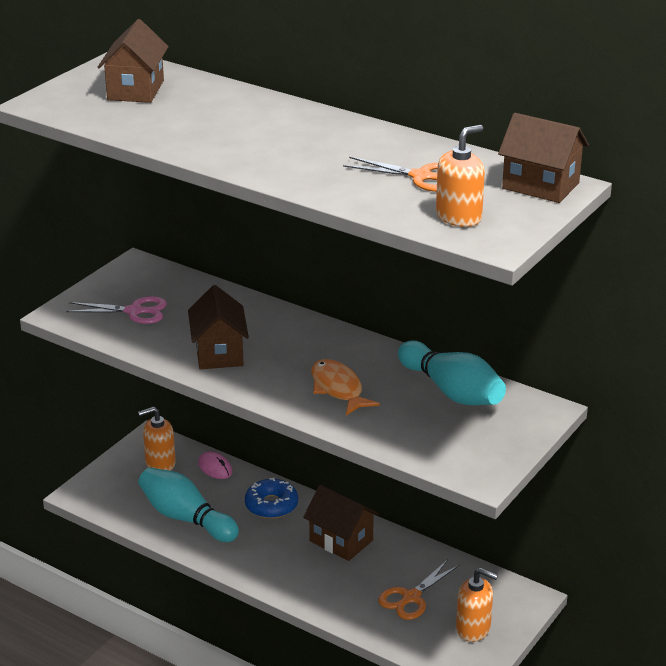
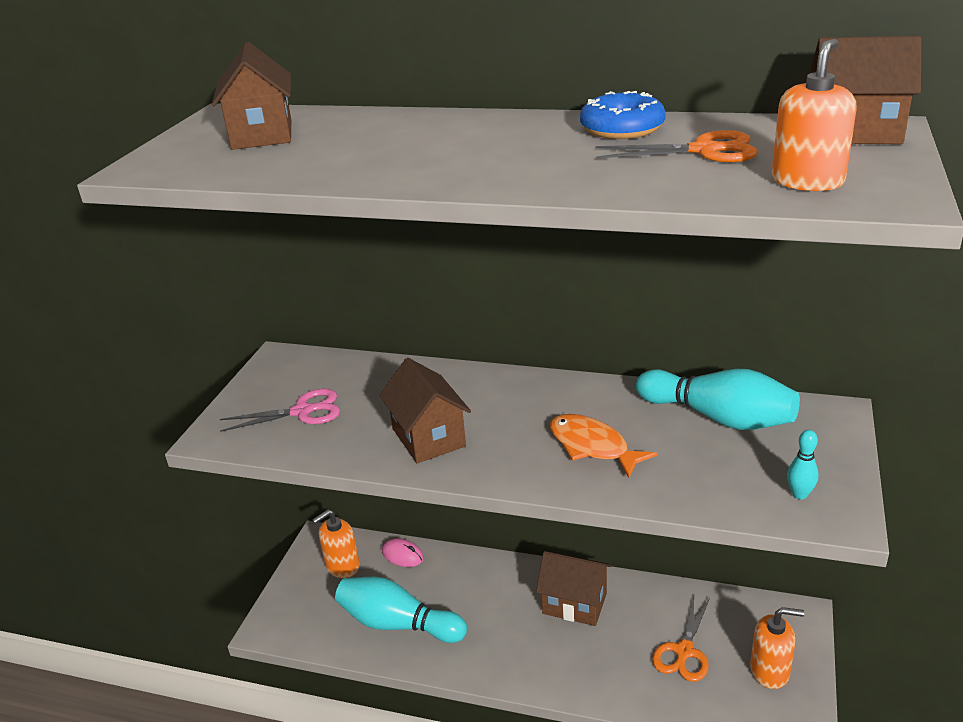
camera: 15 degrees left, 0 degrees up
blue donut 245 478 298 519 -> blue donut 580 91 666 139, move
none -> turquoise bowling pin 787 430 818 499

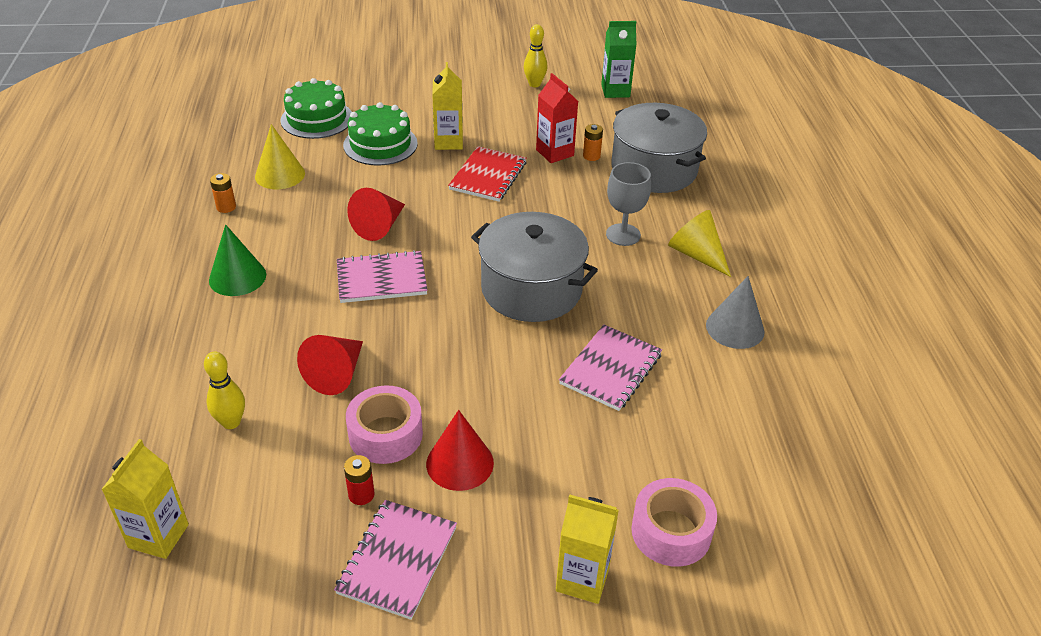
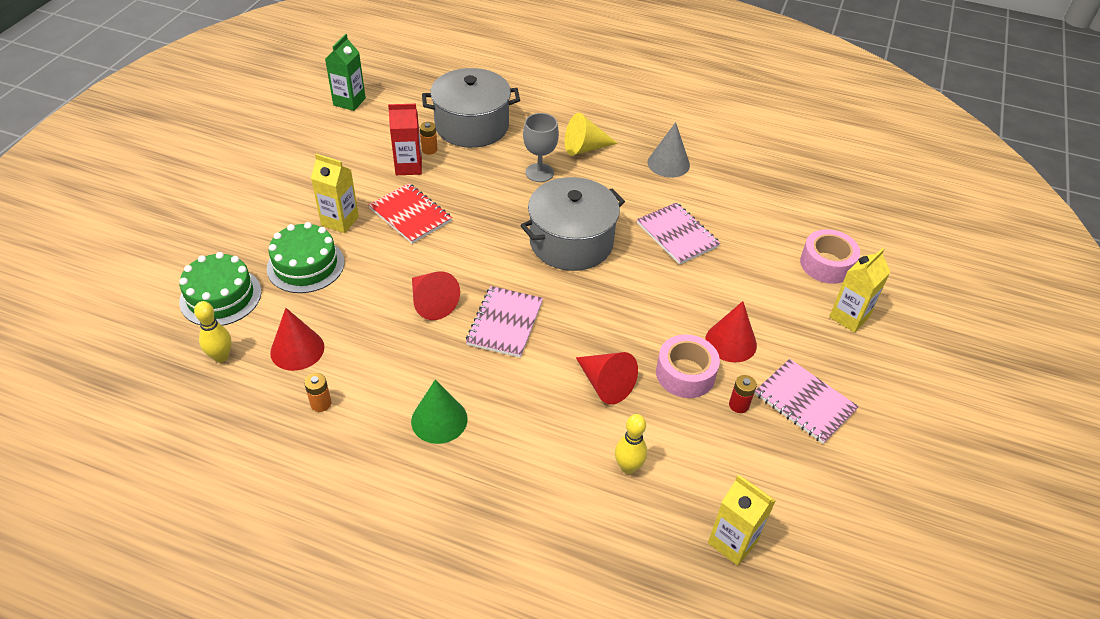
camera: 65 degrees left, 5 degrees up
yellow bowling pin 524 24 548 87 -> yellow bowling pin 194 301 232 362, move
yellow cone 255 124 305 189 -> red cone 270 308 324 371

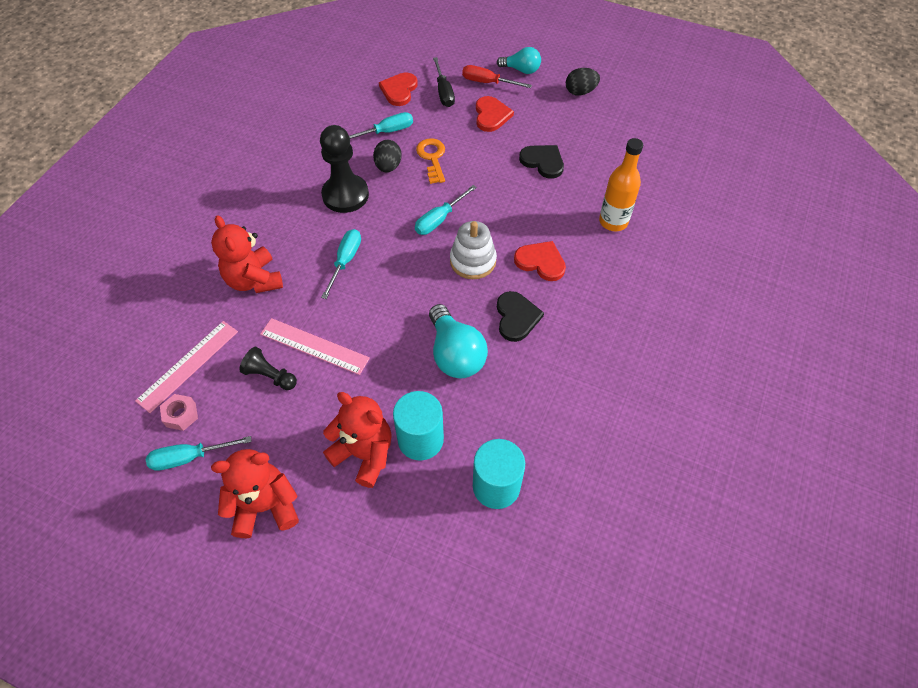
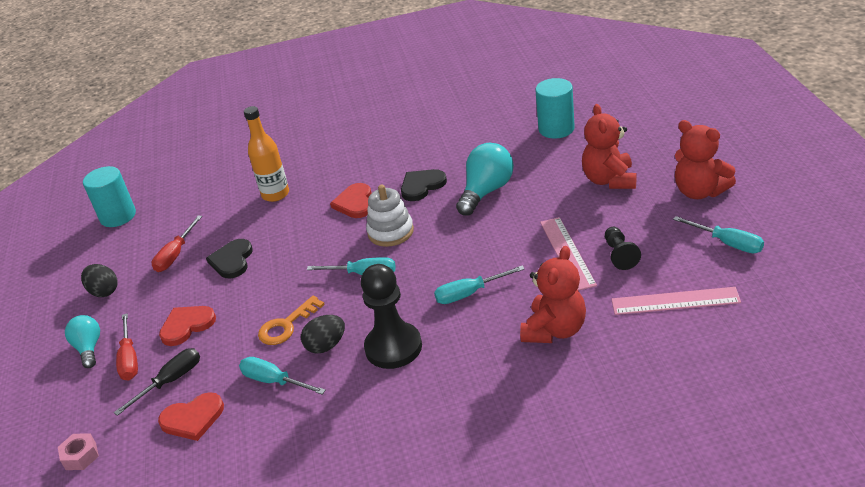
camera: 120 degrees left, 20 degrees down
turquoise cylinder 393 391 444 461 -> turquoise cylinder 83 166 136 227, move
pink nut 160 394 198 431 -> pink nut 58 433 99 470, move
none -> red screwdriver 152 215 202 272

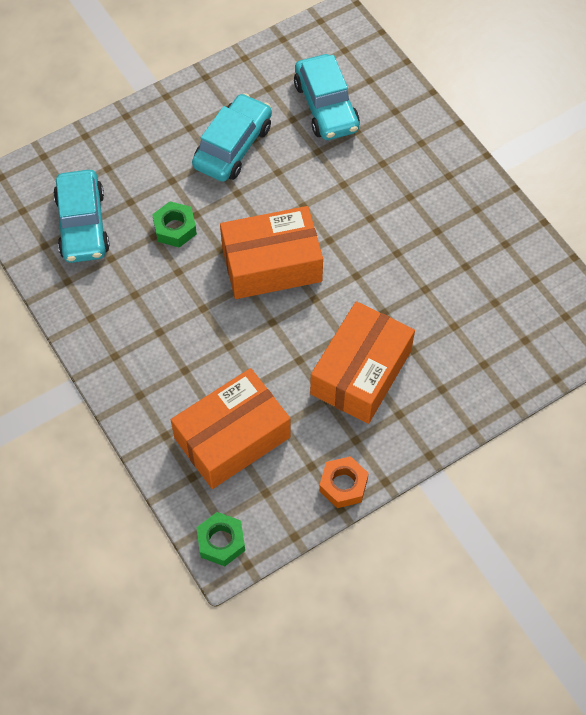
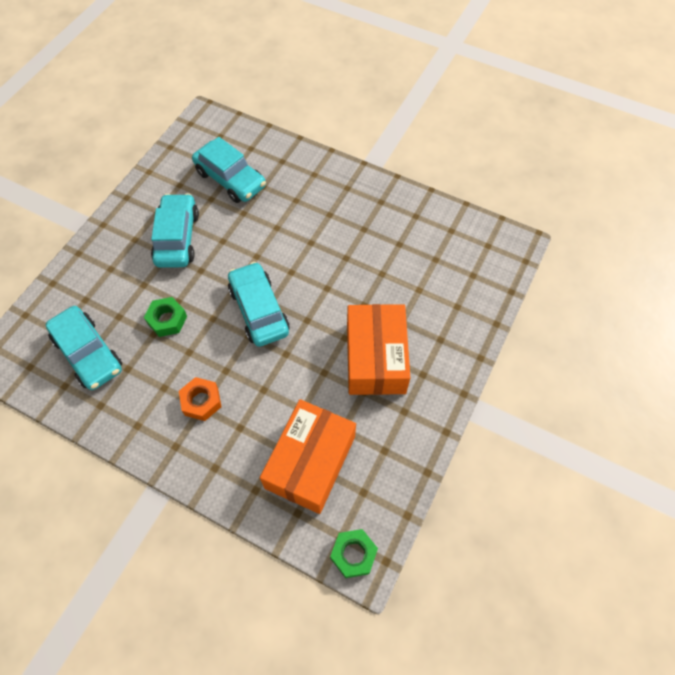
camera: 30 degrees left, 0 degrees up
orange box 220 206 323 299 -> turquoise car 228 262 290 347
orange nut 319 456 369 508 -> orange nut 179 377 221 421, move

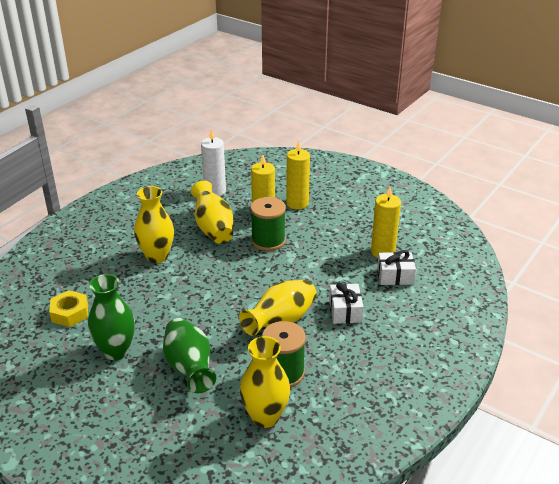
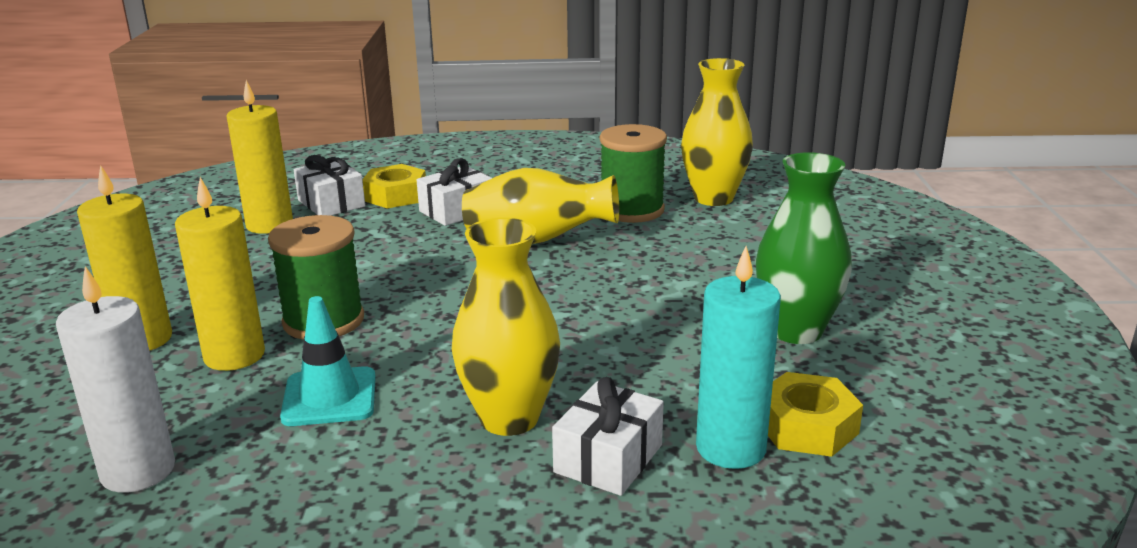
camera: 125 degrees left, 10 degrees down
yellow vase 191 180 233 244 -> turquoise traffic cone 280 296 376 426
green vase 163 318 216 393 -> none
none -> yellow nut 362 164 426 208
none -> turquoise candle 696 246 781 469
none -> white gift 552 377 664 496

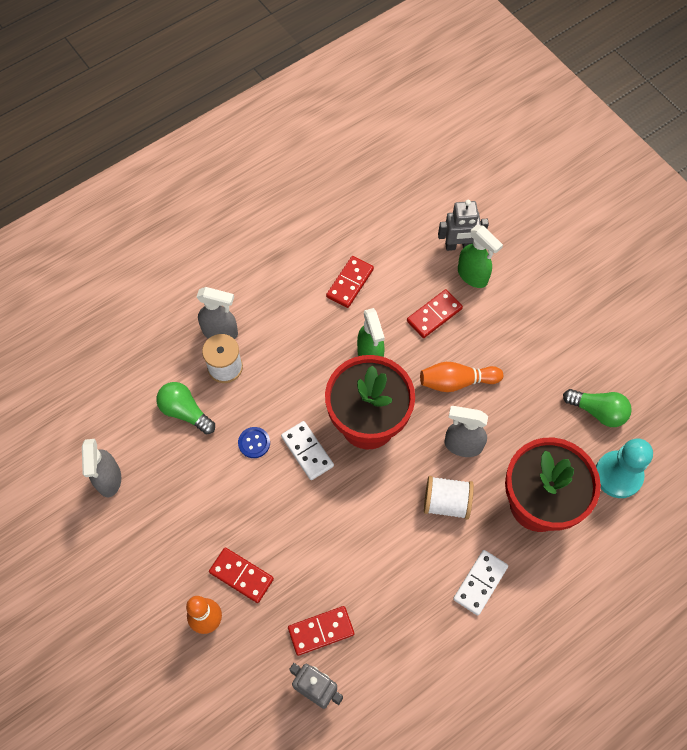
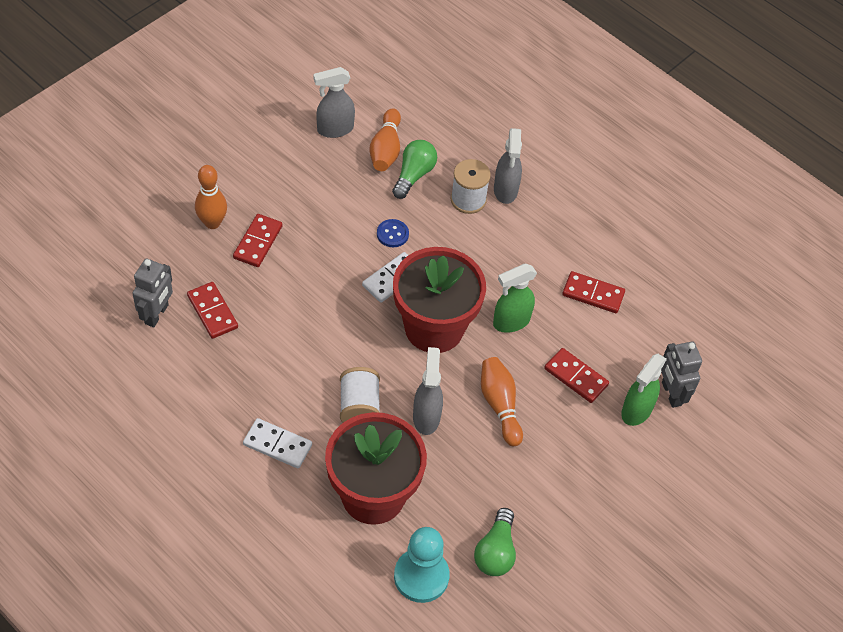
camera: 75 degrees right, 10 degrees down
none -> orange bowling pin 370 108 401 171

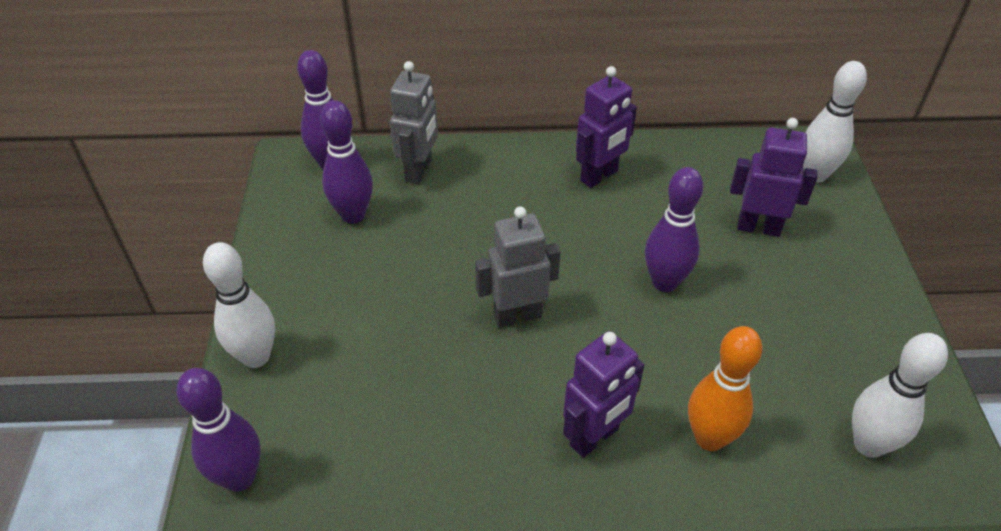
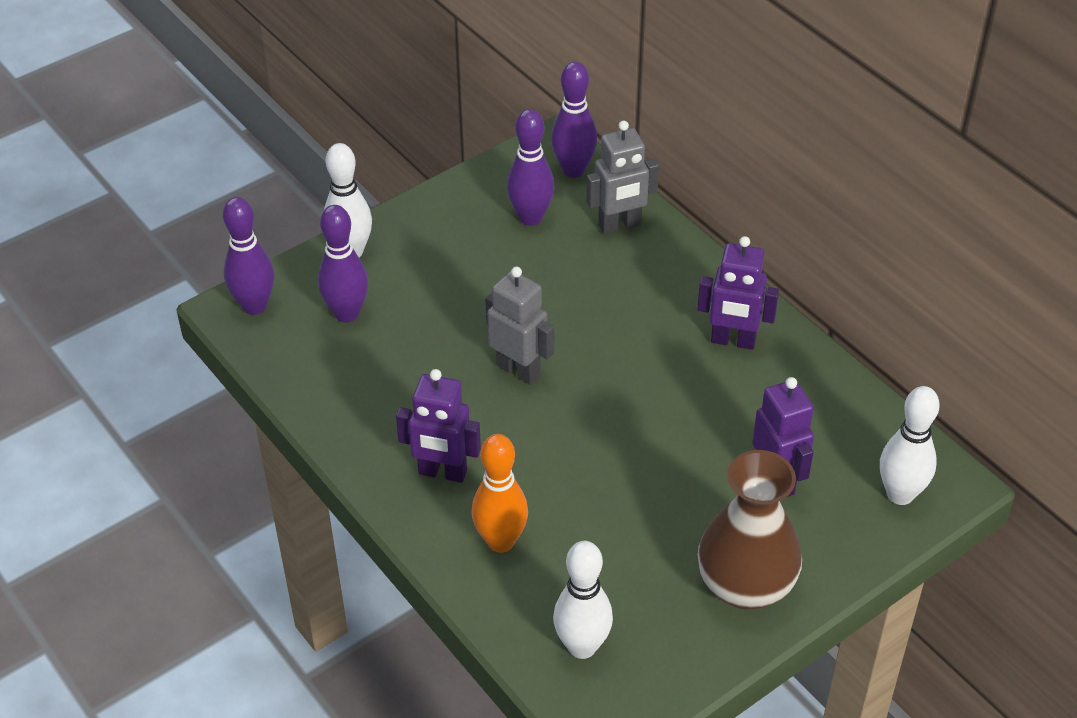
camera: 55 degrees right, 0 degrees up
purple bowling pin 645 167 703 292 -> purple bowling pin 318 205 369 323, move
none -> brown vase 698 450 802 610

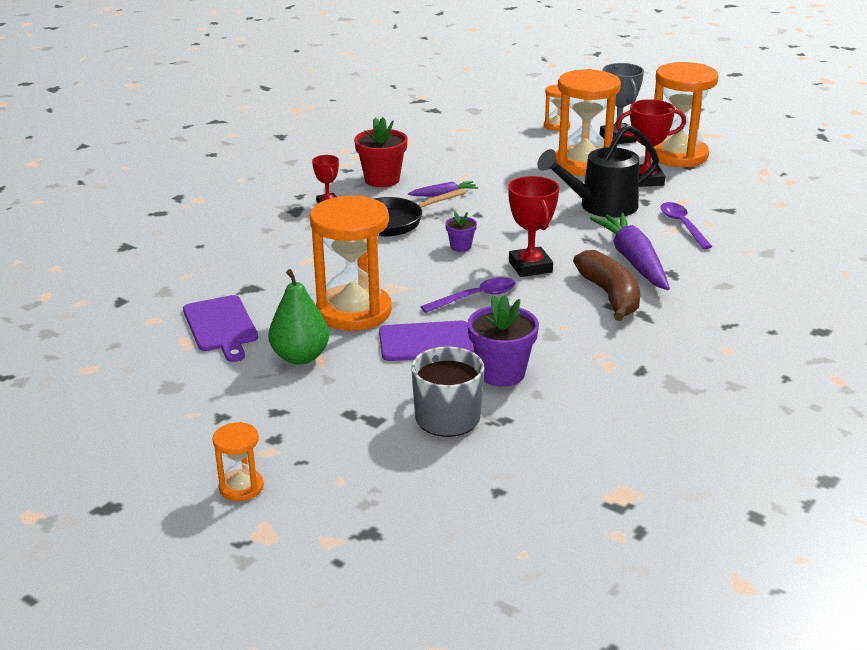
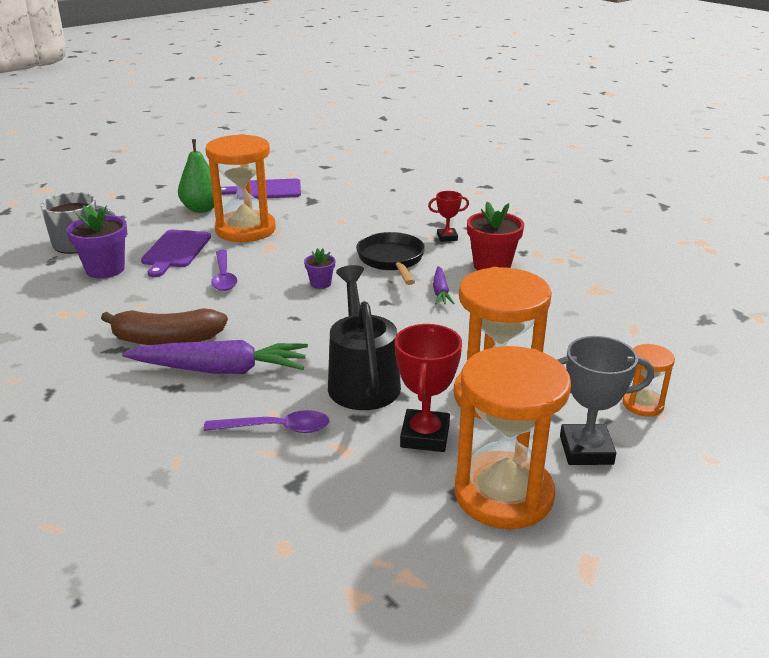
camera: 105 degrees right, 0 degrees up
red trophy 508 176 559 277 -> none
orange hourglass 212 422 264 501 -> none

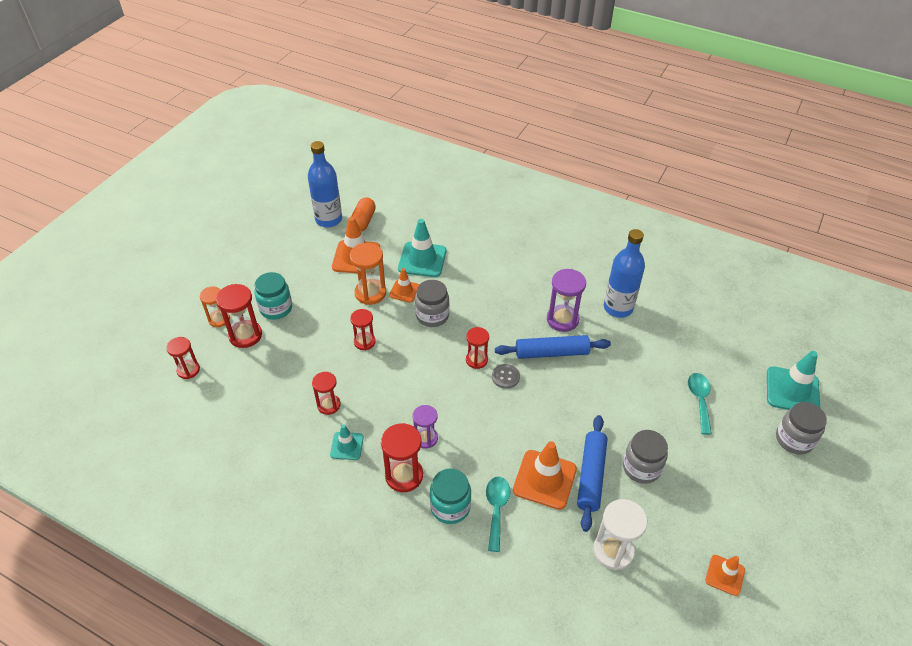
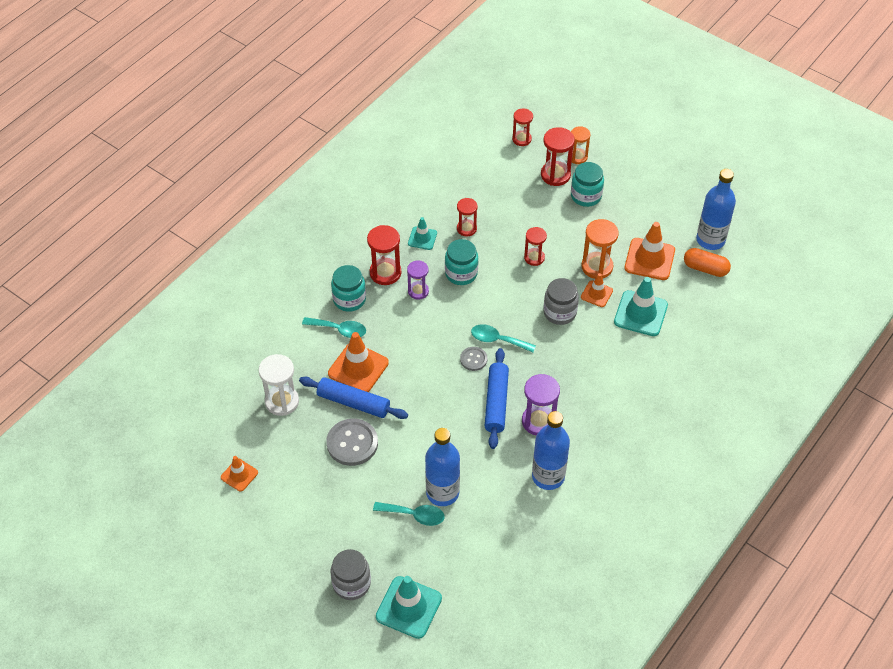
camera: 100 degrees right, 5 degrees up
red hourglass 466 327 489 369 -> turquoise spoon 471 324 536 352
grey jar 623 430 668 484 -> grey button 326 419 378 466
none -> turquoise jar 445 239 478 285
none -> blue bottle 425 428 460 506

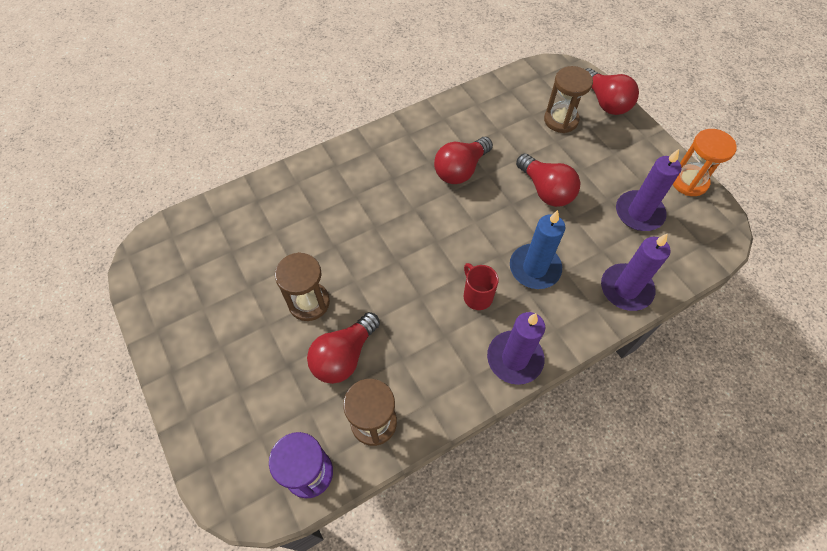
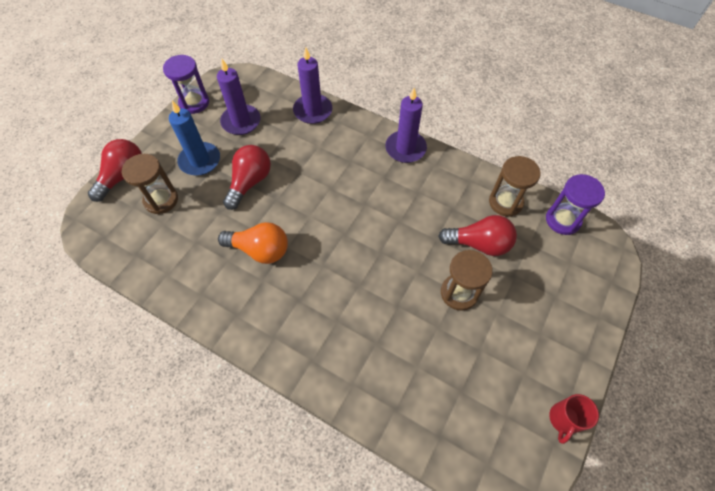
camera: 120 degrees left, 0 degrees up
orange hourglass 673 129 737 196 -> purple hourglass 163 55 209 114
red light bulb 434 137 493 184 -> orange light bulb 218 222 288 264
blue candle 510 210 565 289 -> blue candle 169 101 220 176, move
red mug 464 263 499 310 -> red mug 549 394 599 444, move

